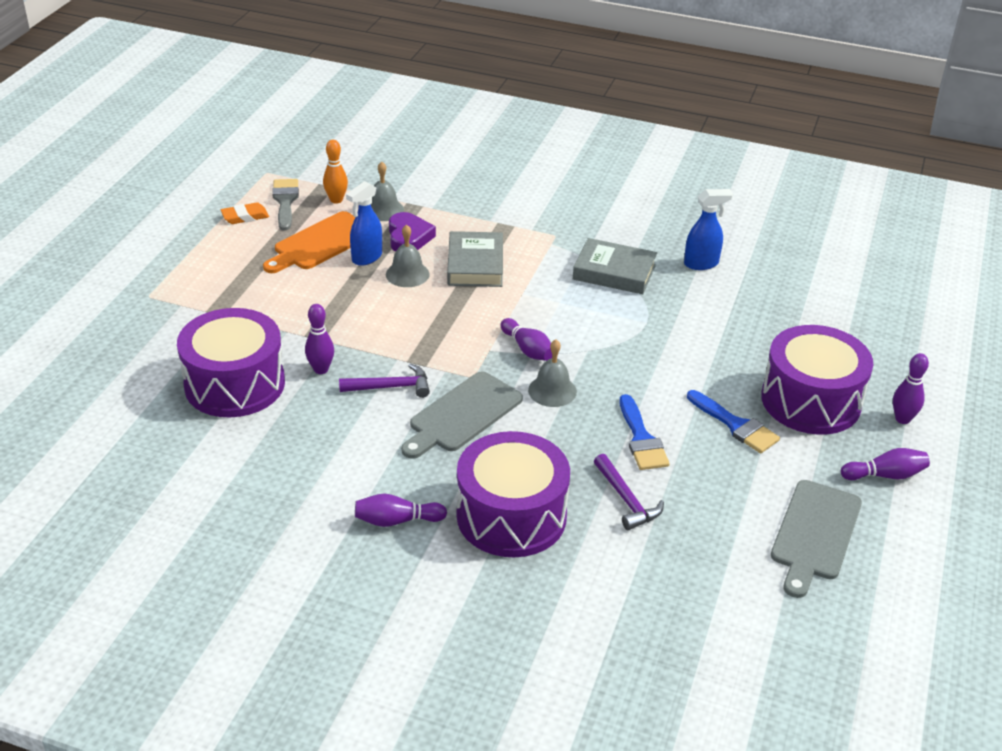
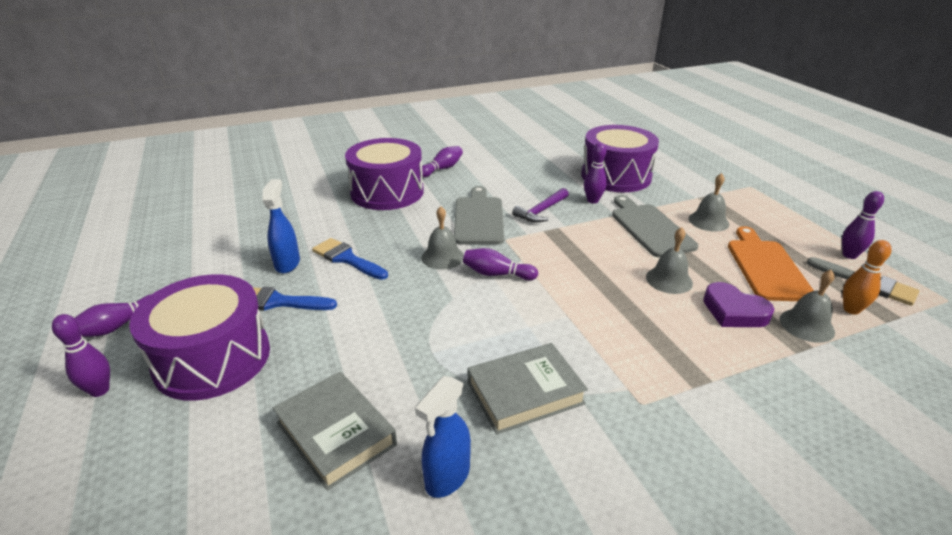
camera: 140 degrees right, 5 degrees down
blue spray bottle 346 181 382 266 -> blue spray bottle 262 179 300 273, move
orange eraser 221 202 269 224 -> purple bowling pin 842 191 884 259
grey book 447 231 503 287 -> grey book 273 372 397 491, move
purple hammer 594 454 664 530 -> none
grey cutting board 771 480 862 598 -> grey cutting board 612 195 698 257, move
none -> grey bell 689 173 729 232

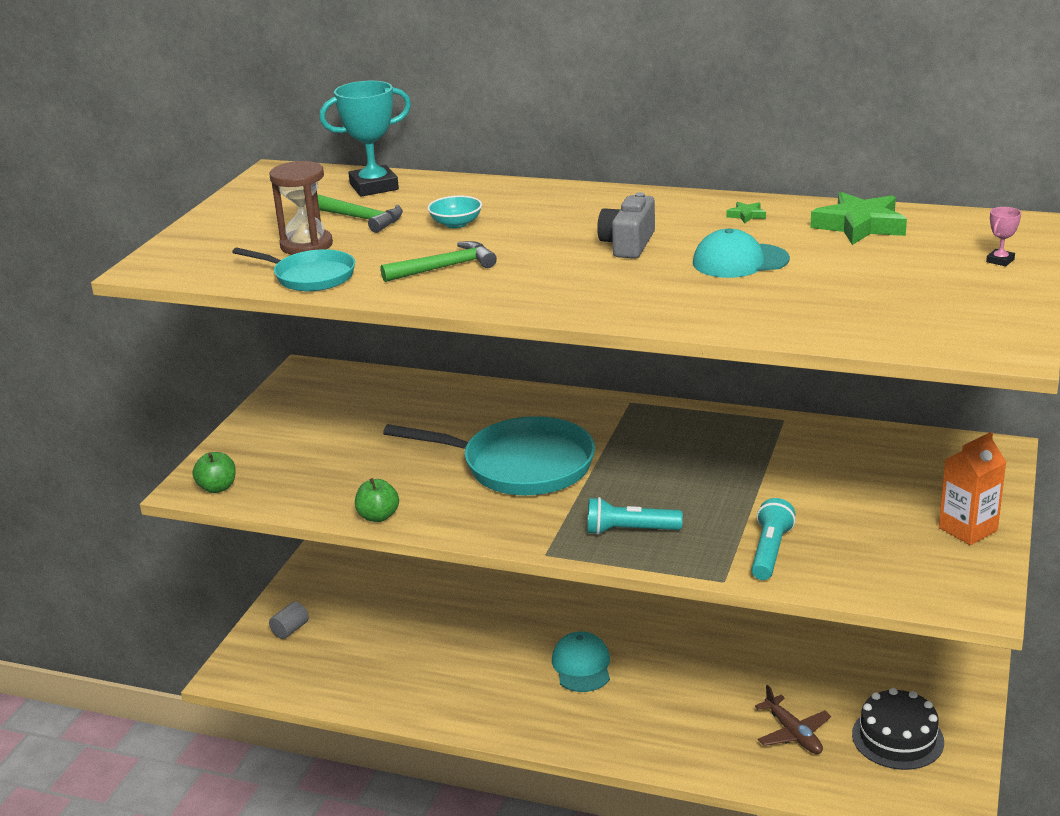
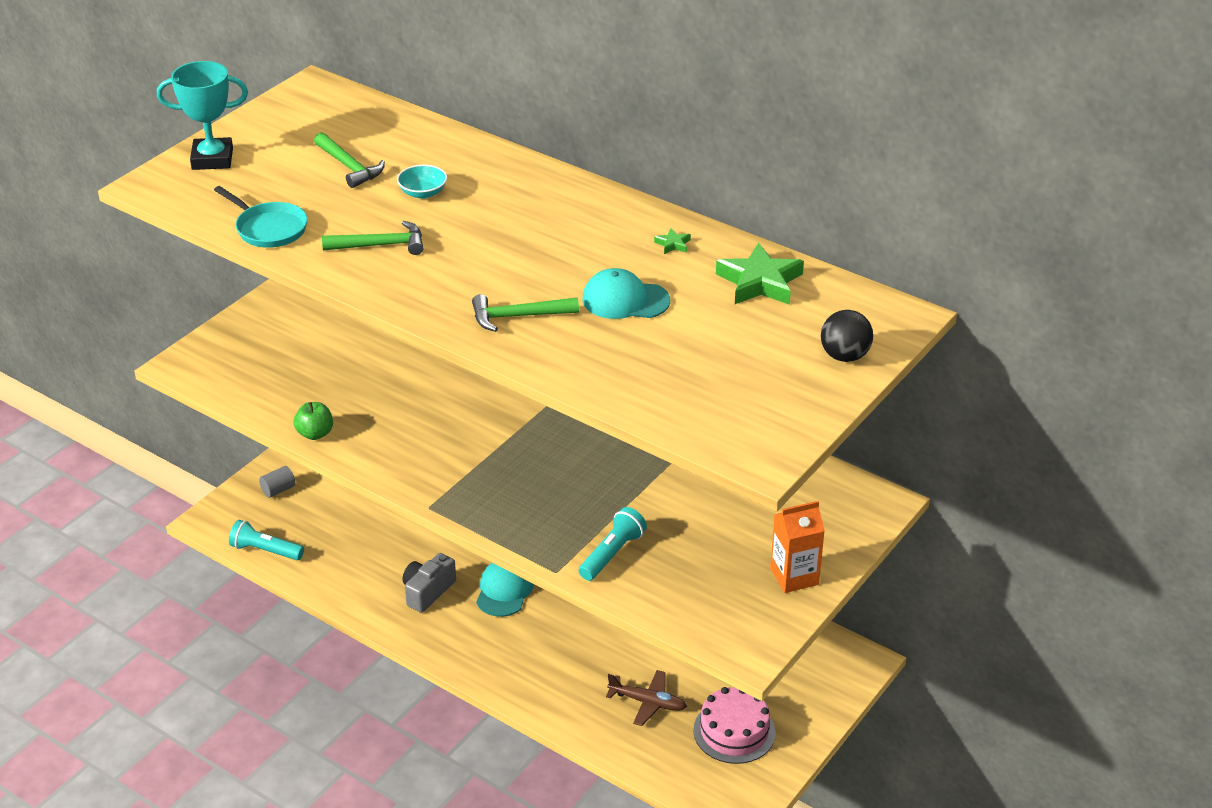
camera: 15 degrees right, 10 degrees up
turquoise trophy 319 81 411 197 -> turquoise trophy 157 61 248 170, move
brown hourglass 270 161 333 255 -> none
grey camera 597 192 655 259 -> grey camera 402 553 456 613, move
pink trophy 986 207 1021 266 -> black ball 821 310 873 362
turquoise pan 383 416 595 495 -> none
green apple 193 452 236 493 -> none
turquoise flashlight 587 497 683 535 -> turquoise flashlight 229 520 304 560, move
brown plane 755 685 831 754 -> brown plane 606 670 687 726, 60 degrees counterclockwise
black cake 852 688 944 770 -> pink cake 693 687 776 764
none -> green hammer 472 294 579 332

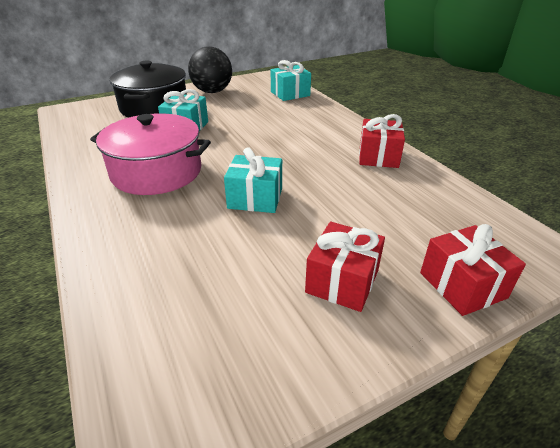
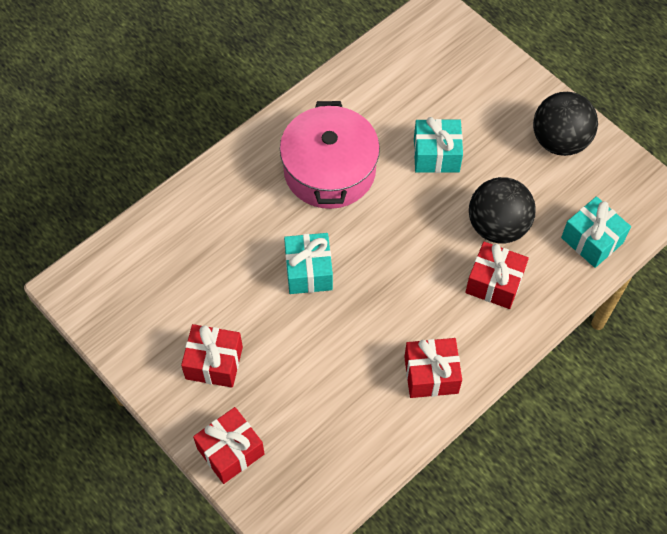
camera: 75 degrees right, 25 degrees up
black pot 109 61 187 117 -> none
none -> black ball 469 177 536 244
none -> red gift 465 242 529 309

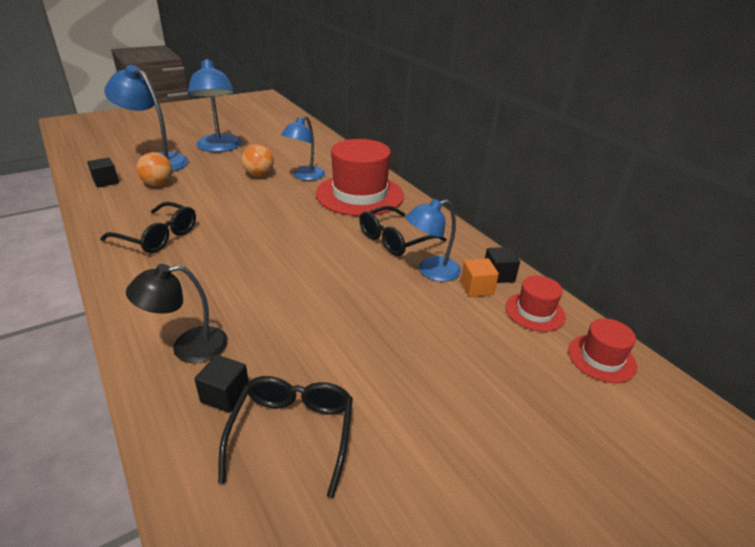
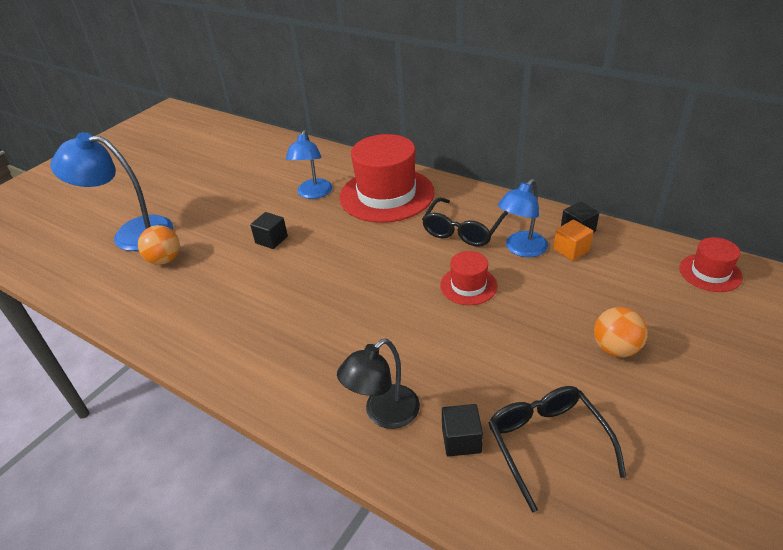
camera: 20 degrees left, 5 degrees up
blue lamp 187 58 242 152 -> none
orange ball 242 144 274 176 -> orange ball 594 307 648 357, move
black cube 87 157 119 188 -> black cube 250 212 288 249, move
black glasses 100 202 196 253 -> none
red hat 505 275 566 332 -> red hat 440 251 497 305, move

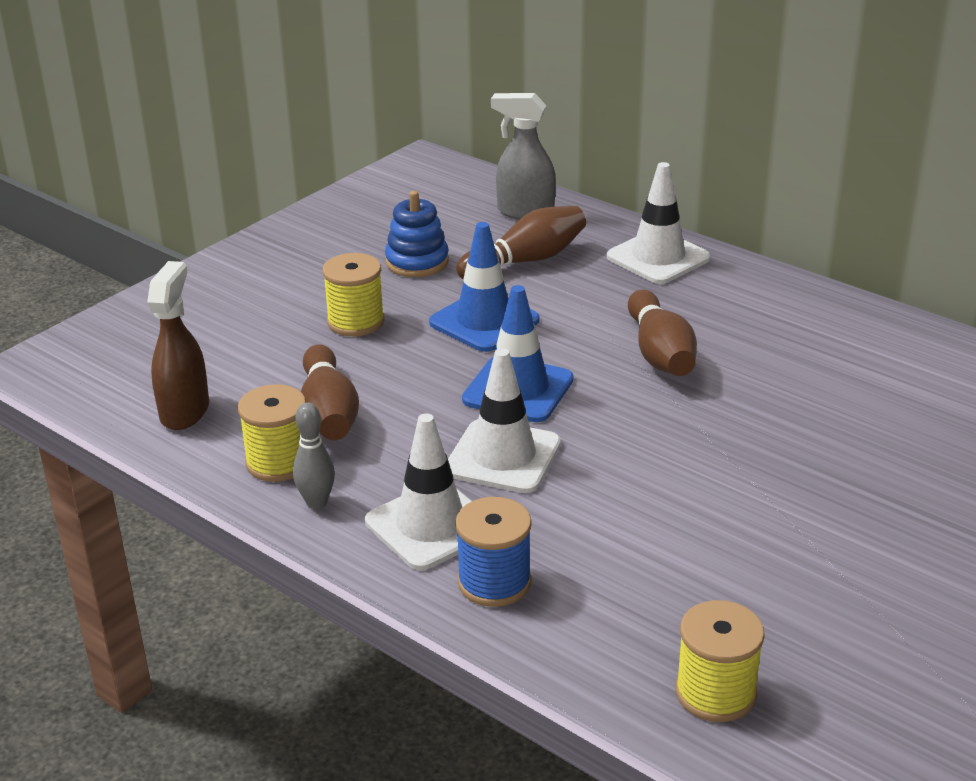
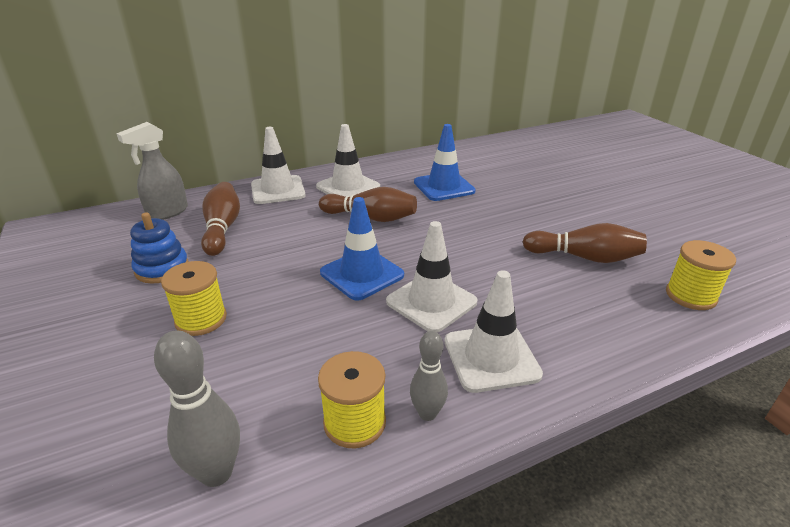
camera: 65 degrees left, 0 degrees up
blue traffic cone 429 222 540 352 -> blue traffic cone 414 124 476 201, move
brown spray bottle 147 261 209 430 -> grey bowling pin 154 331 240 487
brown bowling pin 300 344 359 440 -> brown bowling pin 523 223 647 263, move
blue spool 455 497 532 607 -> none
none -> white traffic cone 316 124 380 197

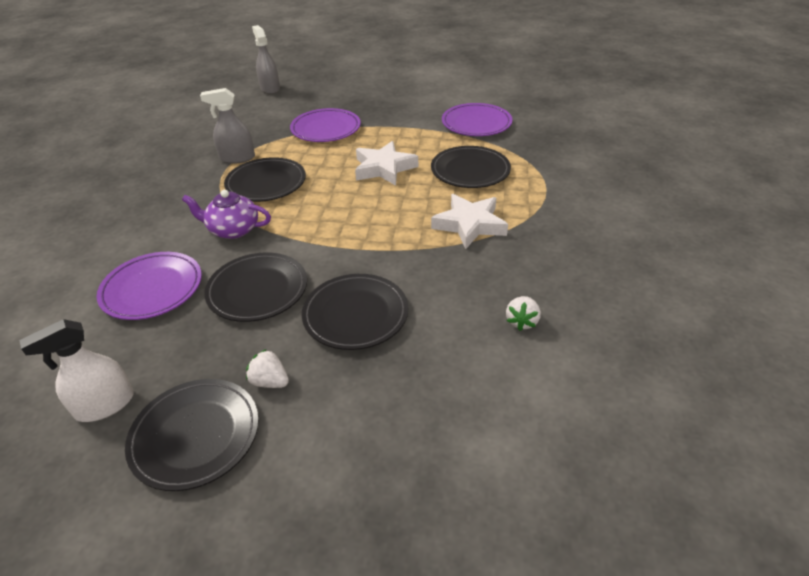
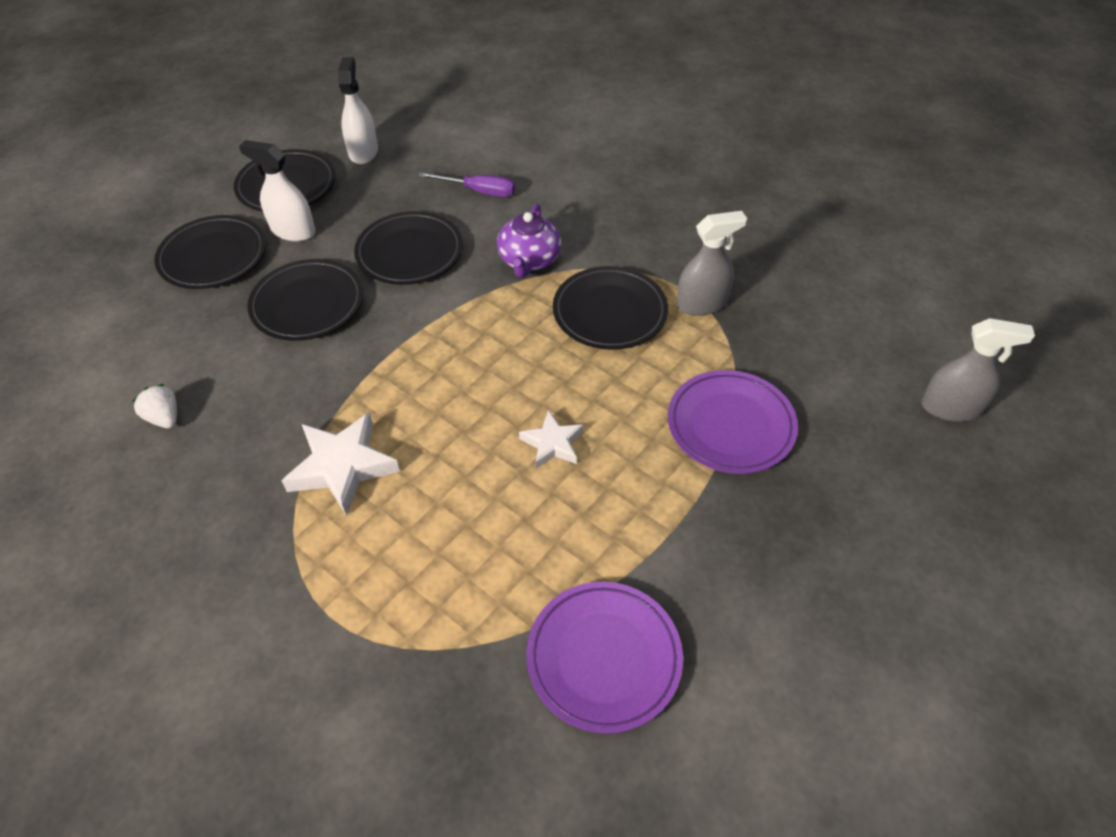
camera: 120 degrees right, 10 degrees up
grey spray bottle 200 88 255 164 -> grey spray bottle 677 211 747 316, 45 degrees clockwise
white star 355 141 418 186 -> white star 519 410 583 469, x0.60
black plate 431 146 511 188 -> black plate 154 215 266 289, move
purple teapot 182 190 271 239 -> purple teapot 497 203 562 278, 150 degrees clockwise
purple plate 97 252 202 320 -> purple screwdriver 418 172 515 197
white strawberry 246 349 289 388 -> white spray bottle 239 140 316 241

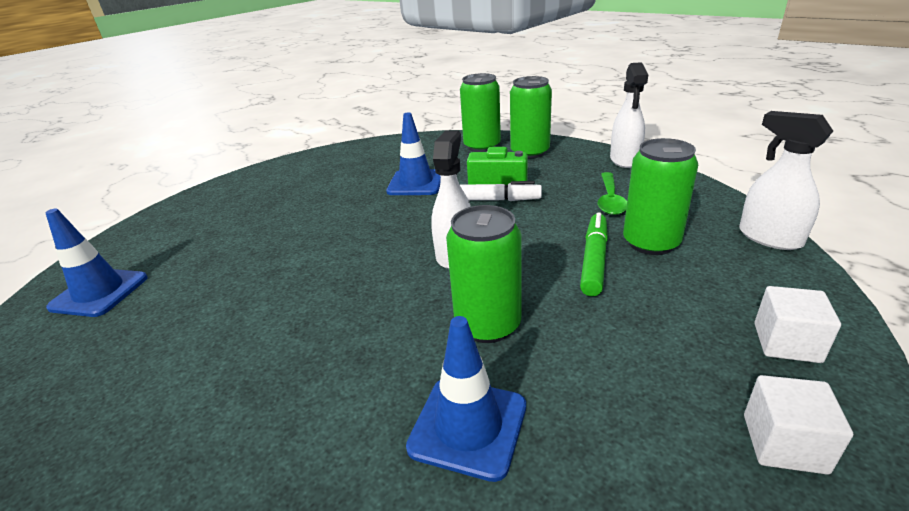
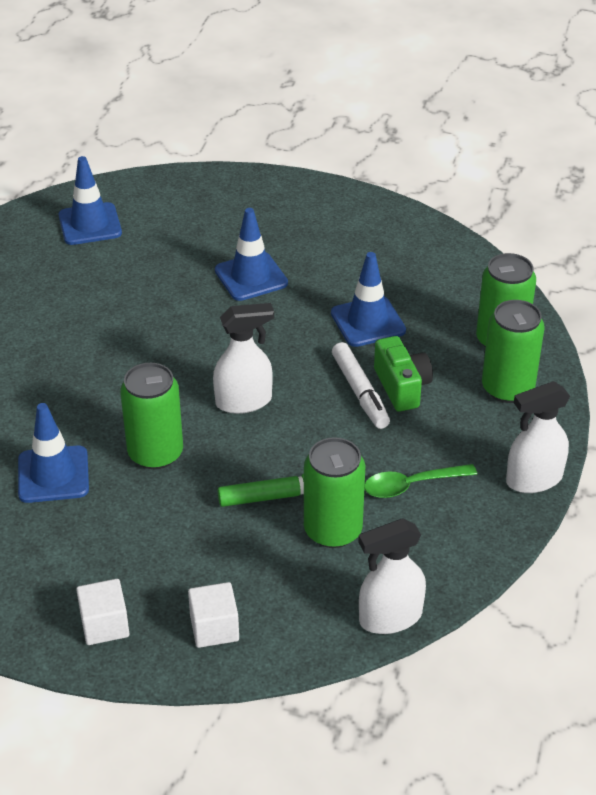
camera: 60 degrees right, 10 degrees up
white spray bottle 739 111 833 250 -> white spray bottle 358 519 426 634, 135 degrees counterclockwise
none -> blue traffic cone 215 208 288 301

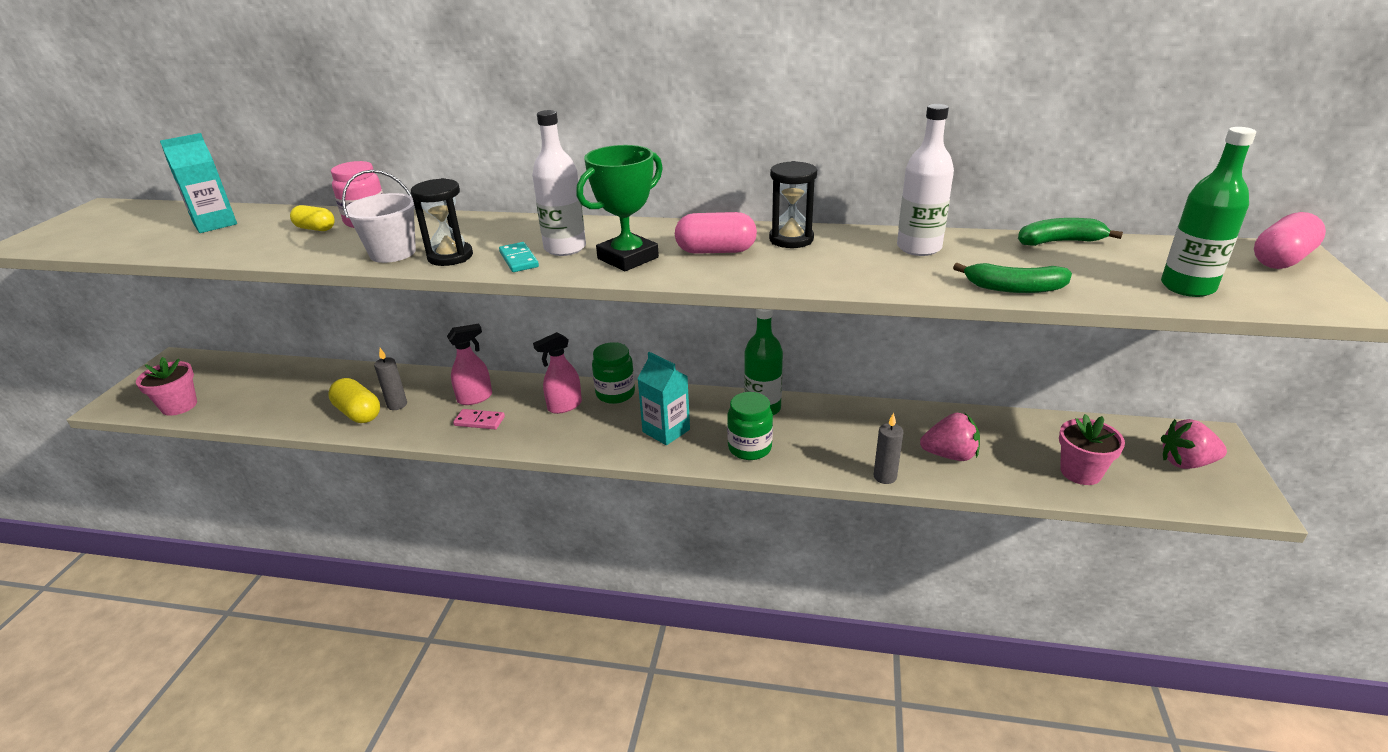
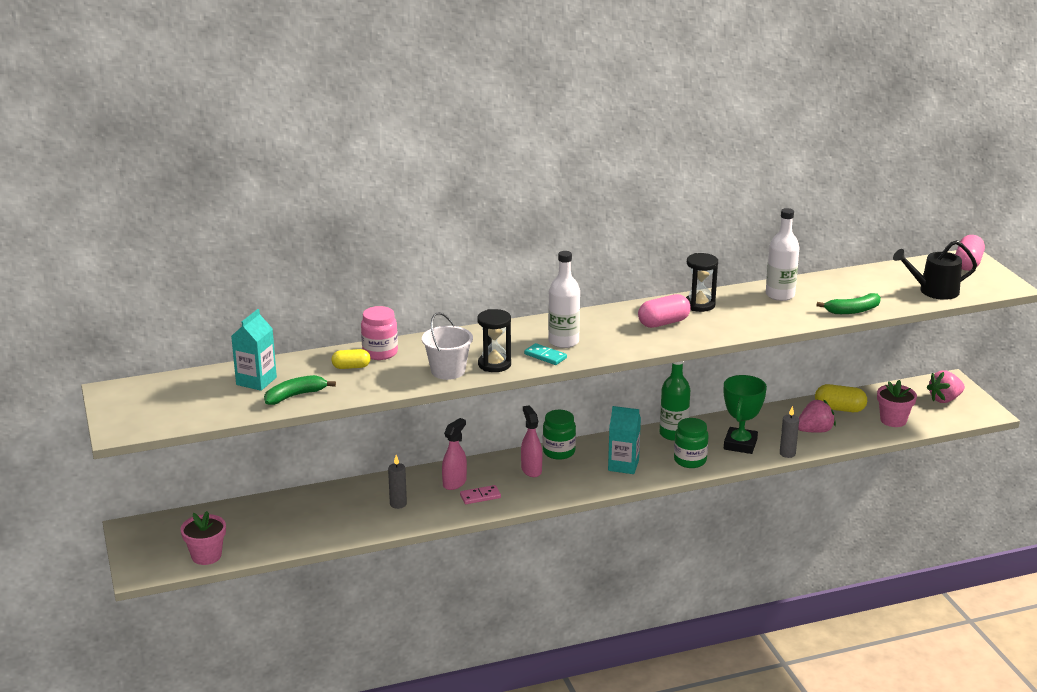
camera: 30 degrees left, 5 degrees down
green bottle 1161 127 1256 297 -> black watering can 893 240 977 300
green trophy 576 145 663 271 -> green trophy 724 375 767 454, move
green banana 1018 218 1123 246 -> green banana 264 375 336 405, move
pink spray bottle 533 332 582 414 -> pink spray bottle 521 405 542 477, 135 degrees clockwise
yellow capsule 328 378 380 423 -> yellow capsule 815 384 867 412, move

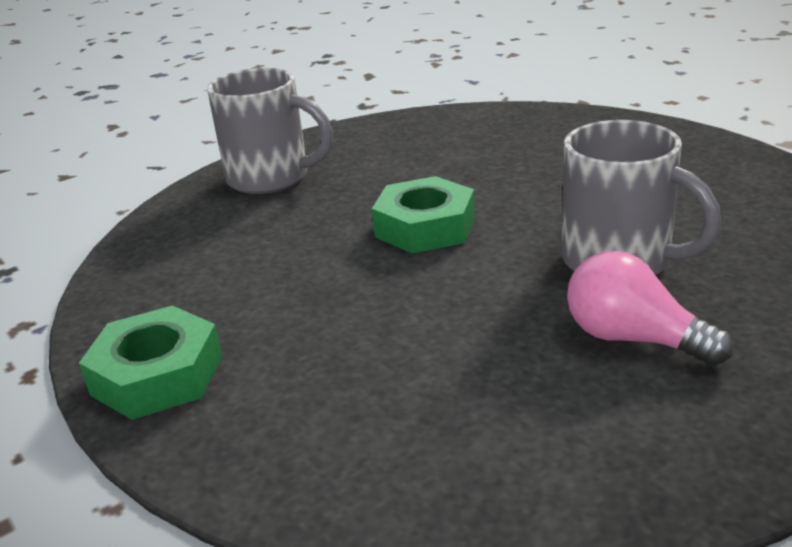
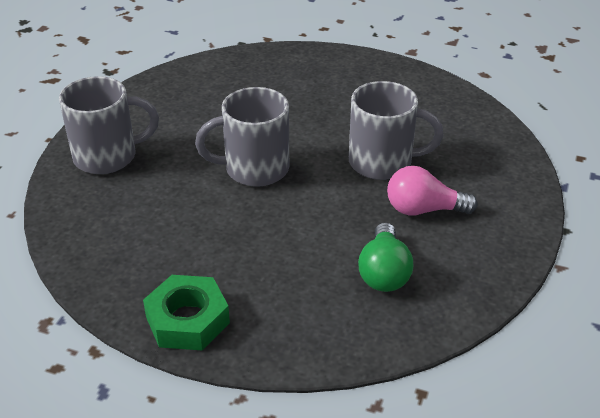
camera: 35 degrees left, 10 degrees up
green nut 372 176 475 254 -> grey mug 195 87 289 187
none -> green light bulb 358 222 413 292

